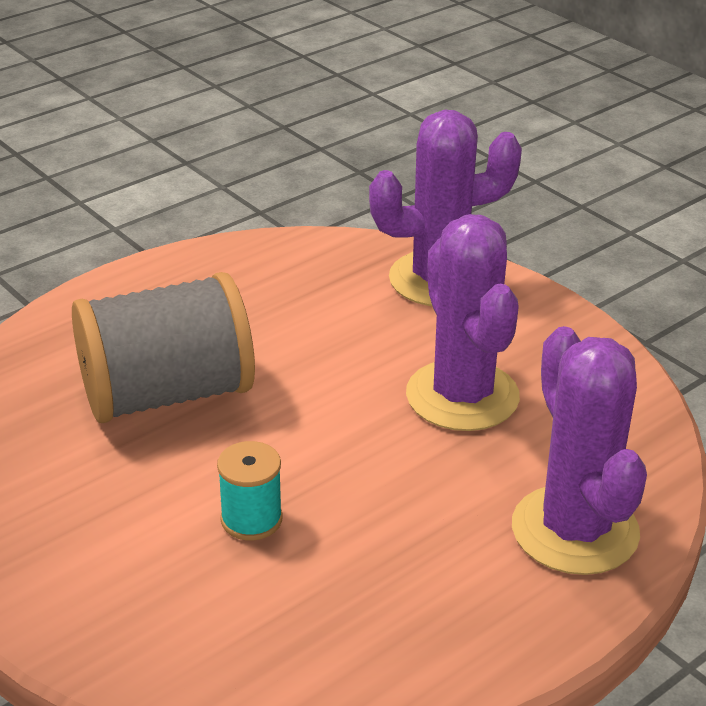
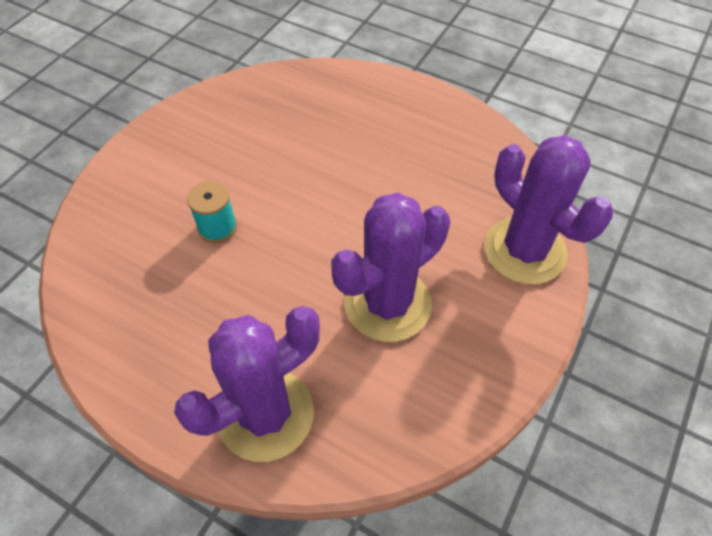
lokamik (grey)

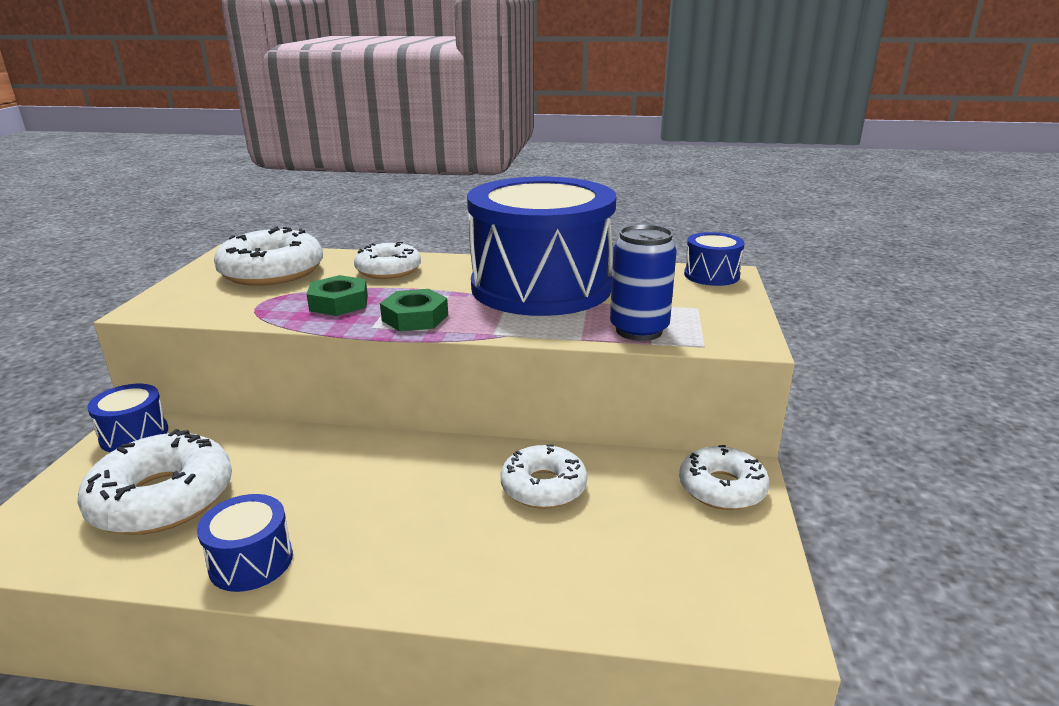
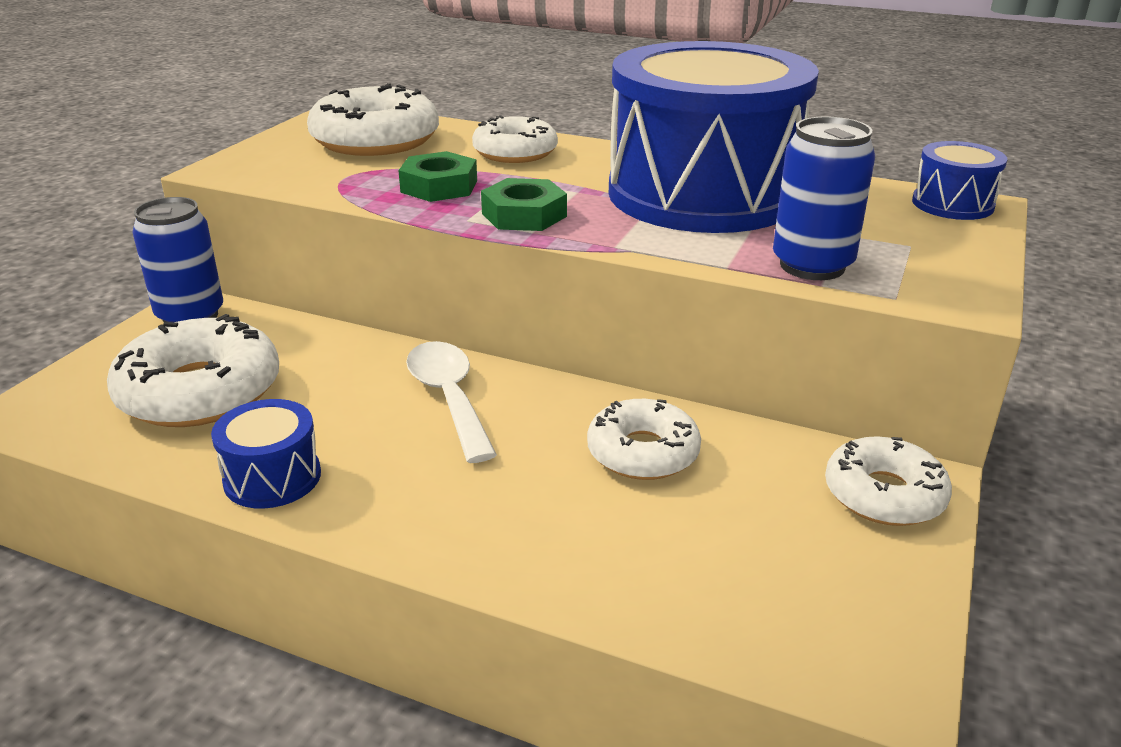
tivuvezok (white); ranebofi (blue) (1st from left)

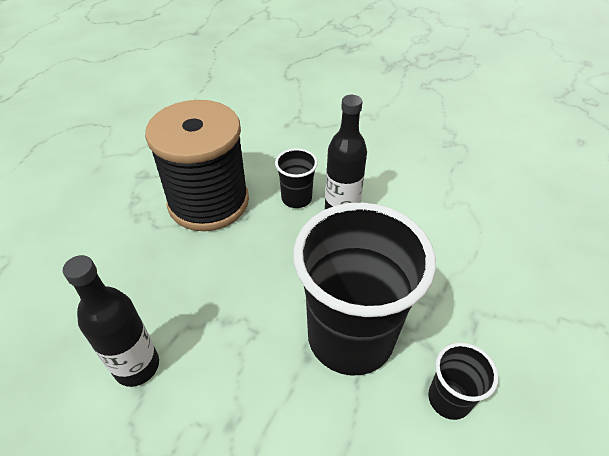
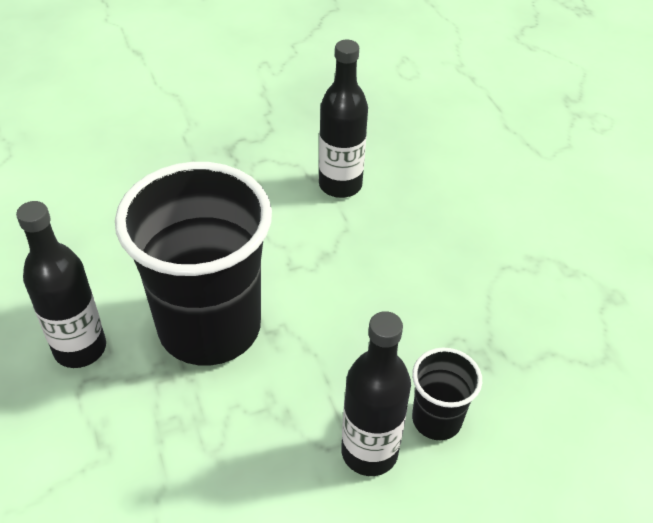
lokamik (black); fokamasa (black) (1st from left)

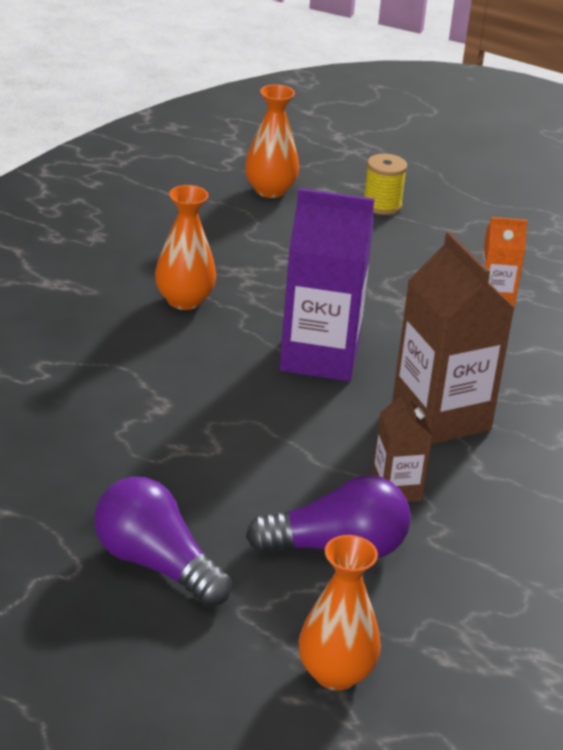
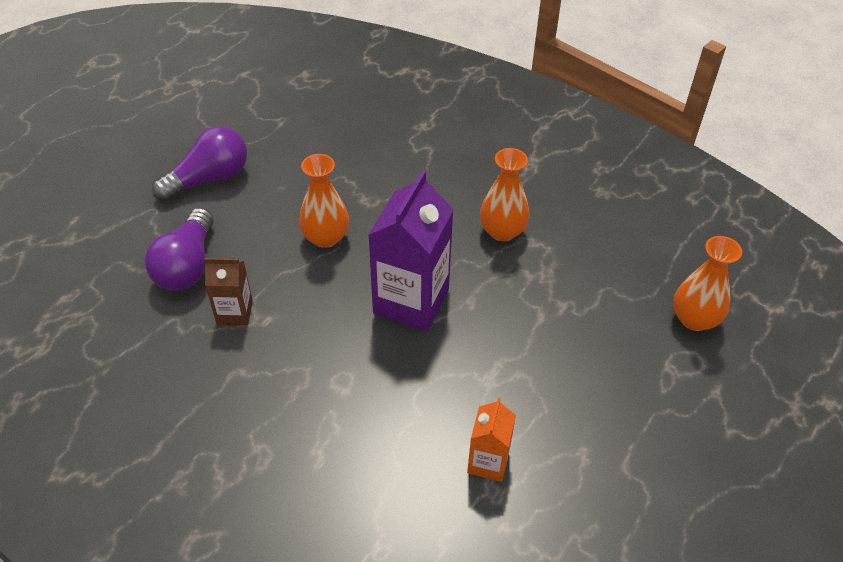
lokamik (yellow); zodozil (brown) (2nd from left in the first image); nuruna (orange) (1st from left)

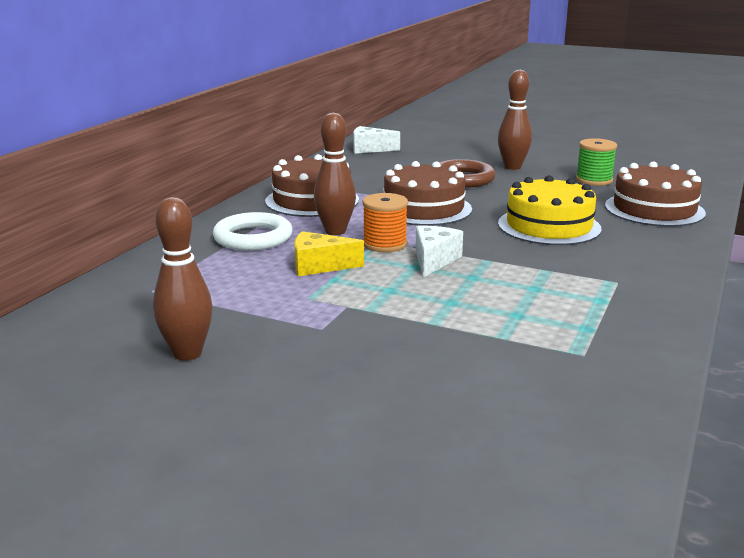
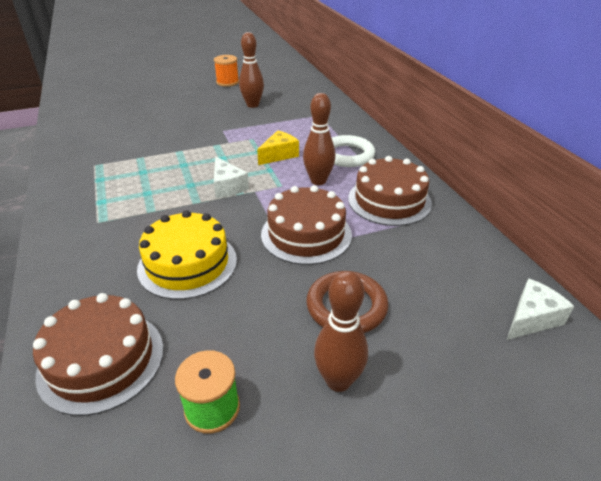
lokamik (orange)

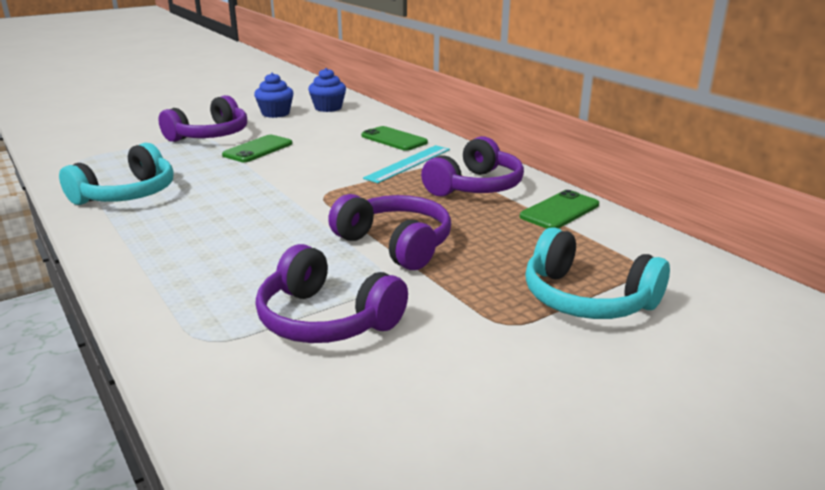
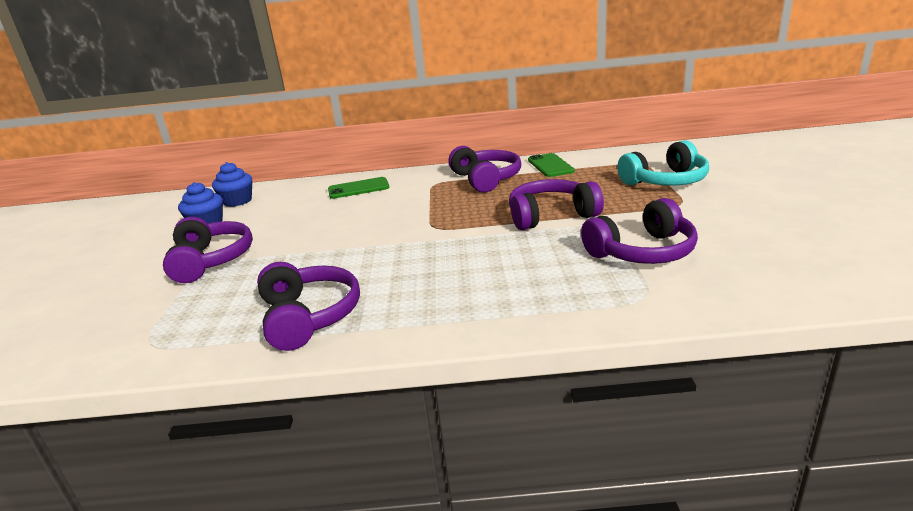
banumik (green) (1st from left in the first image); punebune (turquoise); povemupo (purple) (2nd from left)

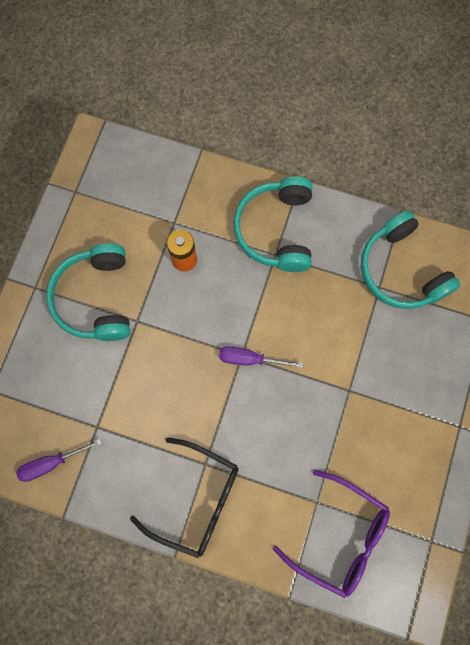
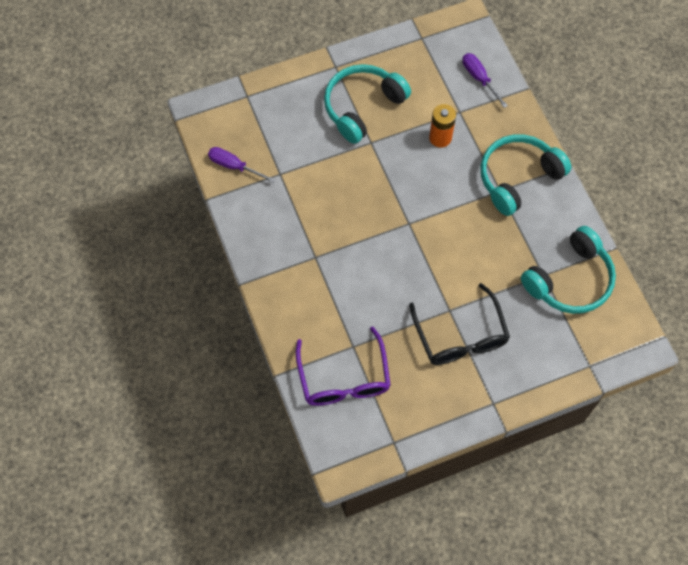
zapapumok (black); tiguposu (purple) (2nd from left); povemupo (turquoise) (3rd from left)

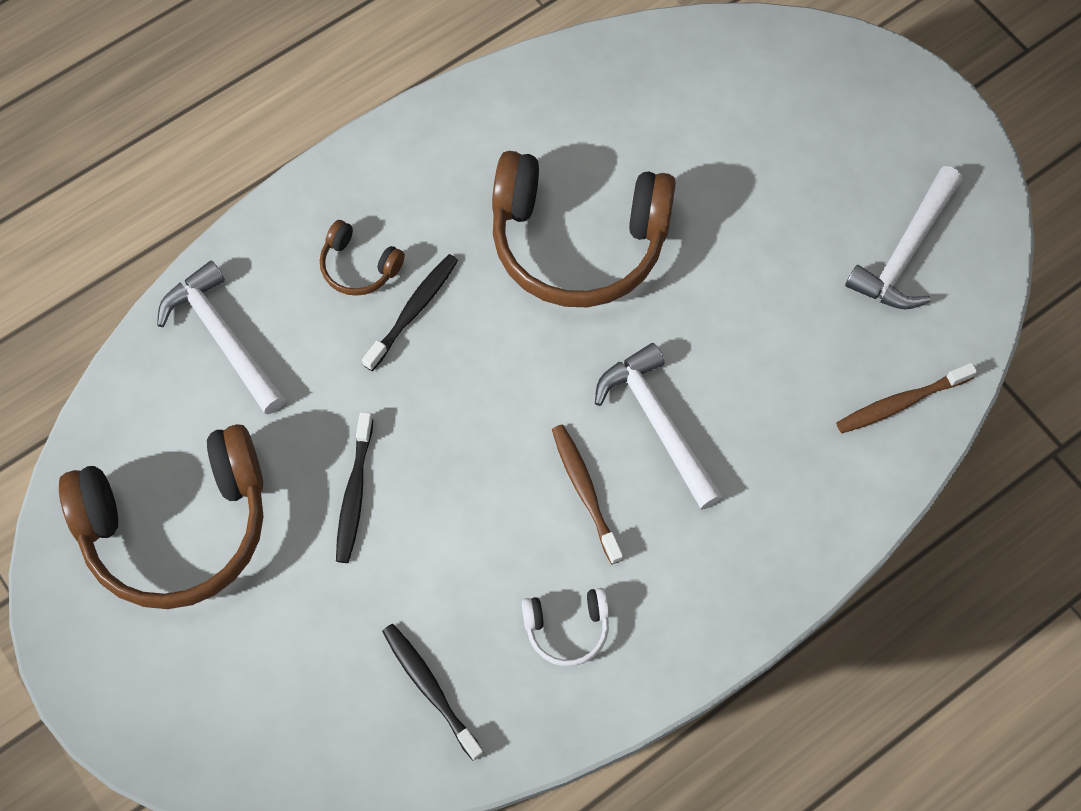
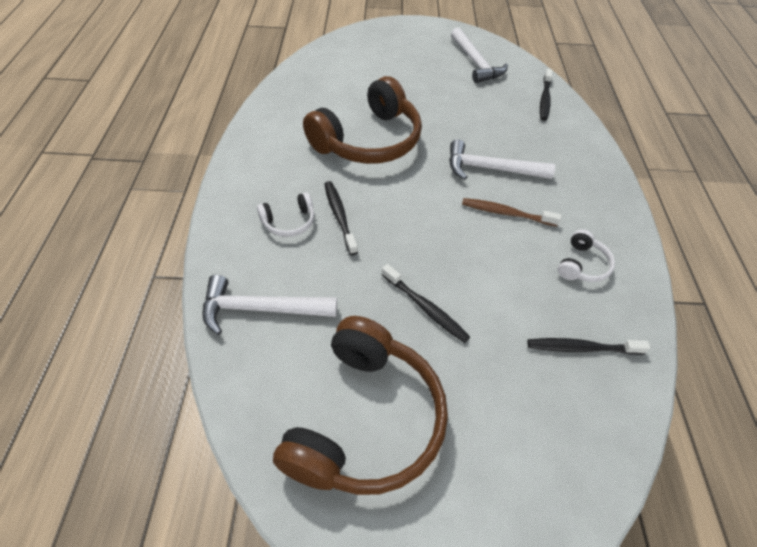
povemupo (white) (1st from left); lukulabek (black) (3rd from left)

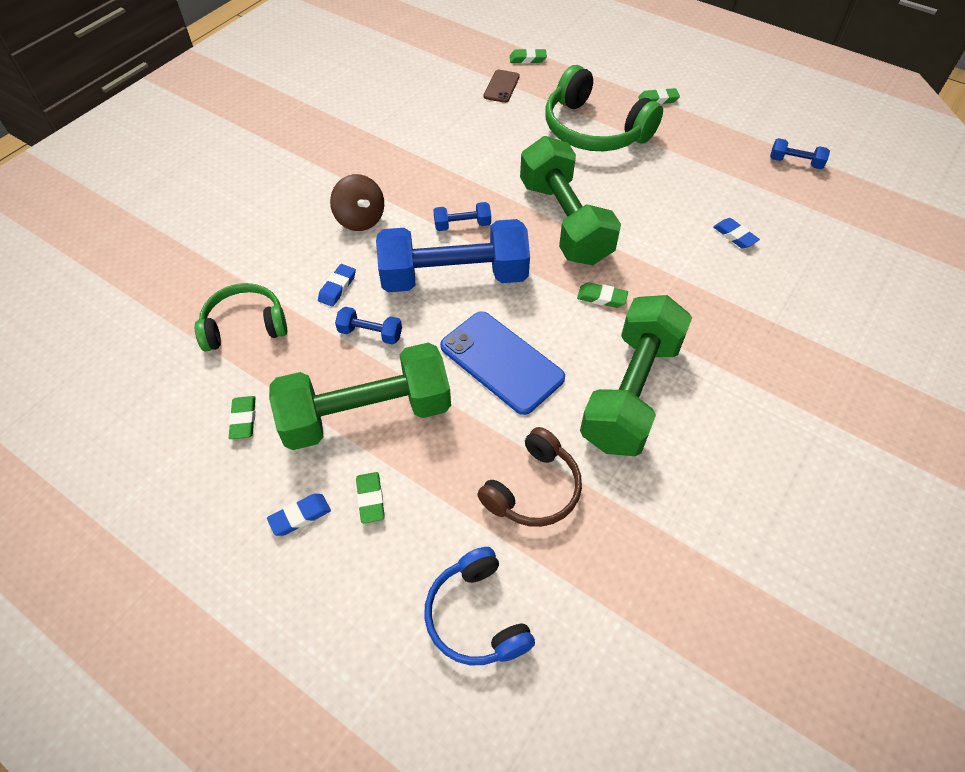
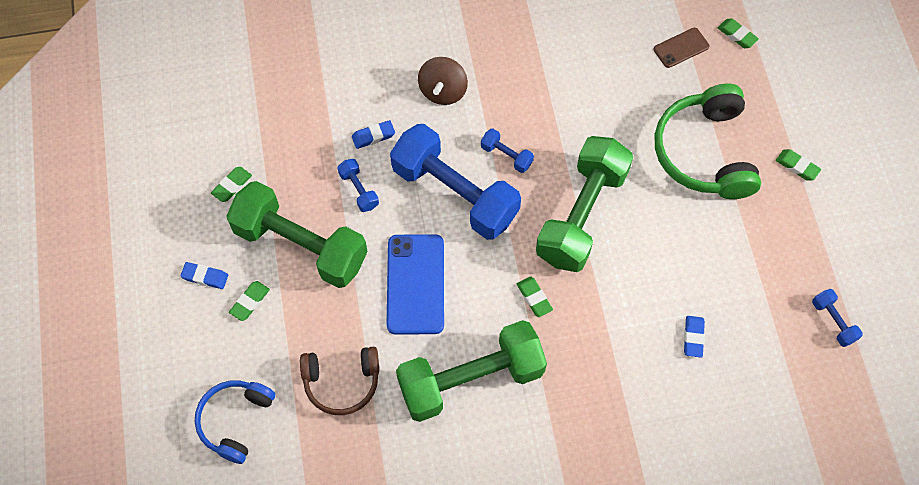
povemupo (green) (1st from left in the first image)

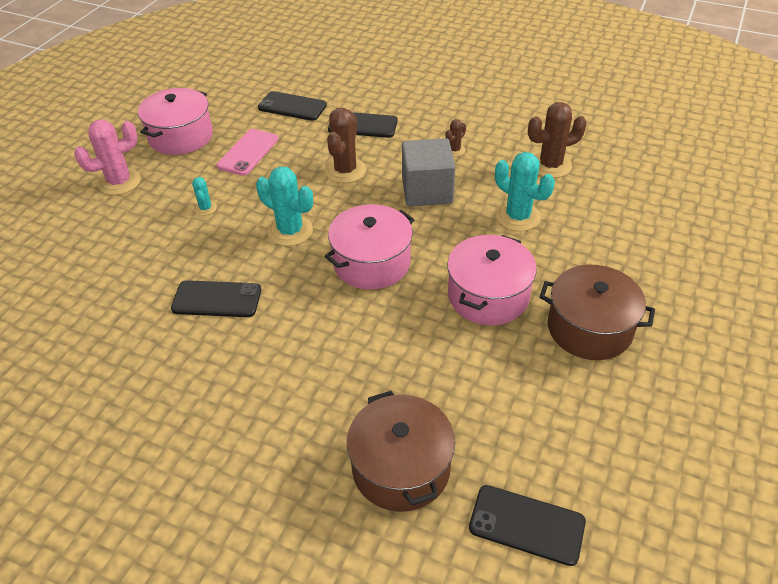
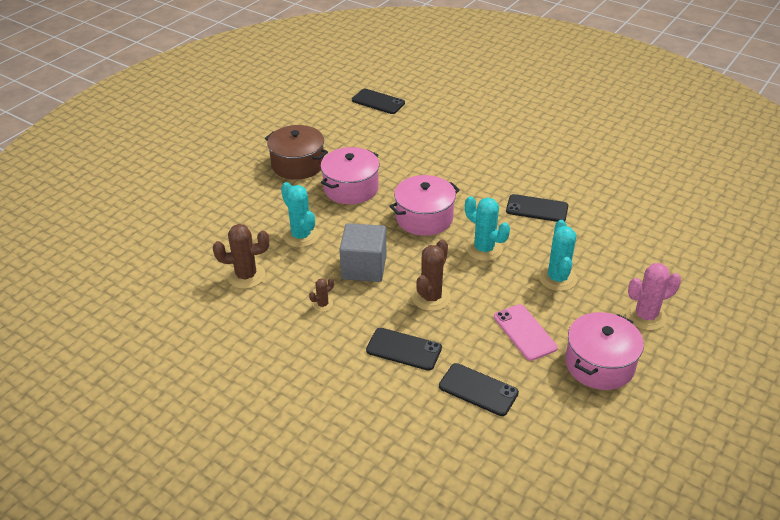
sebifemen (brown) (1st from left in the first image); banumik (pink); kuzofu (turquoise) (3rd from left)

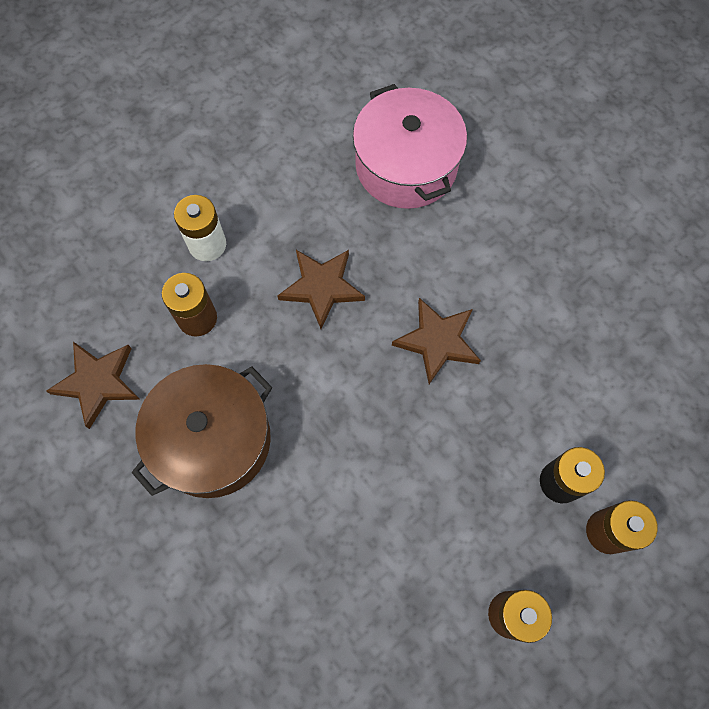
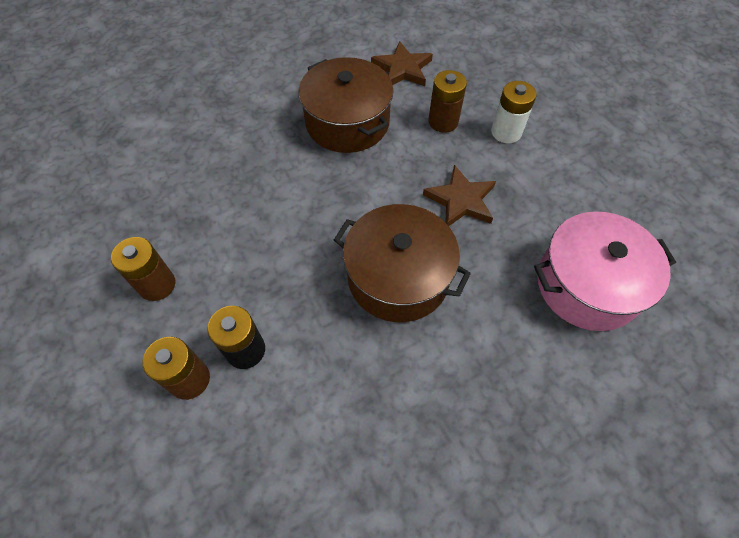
sebifemen (brown) (2nd from left)

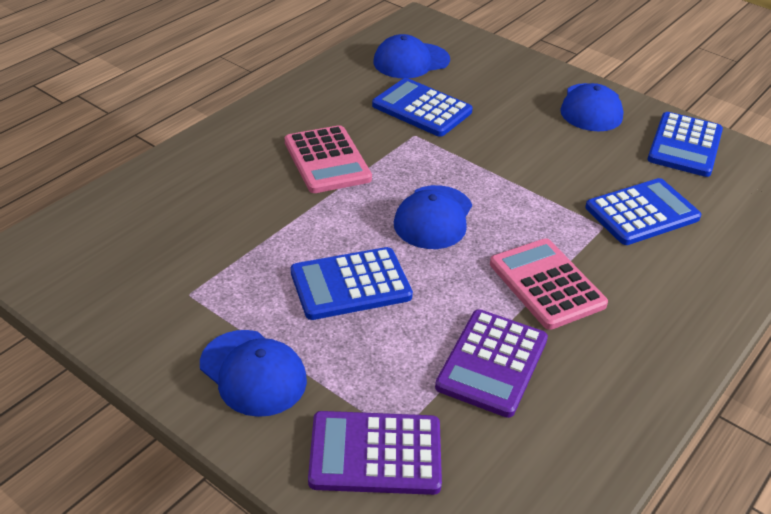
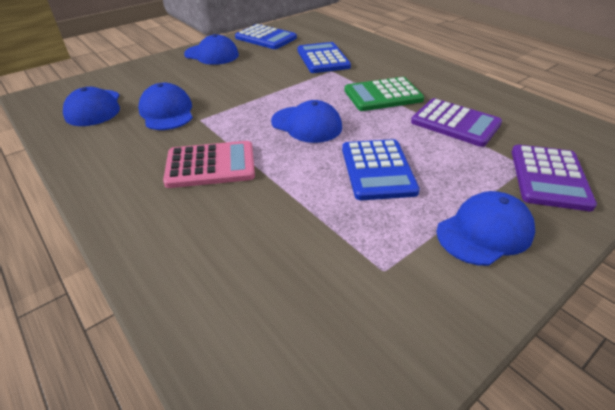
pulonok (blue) (2nd from left); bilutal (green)

